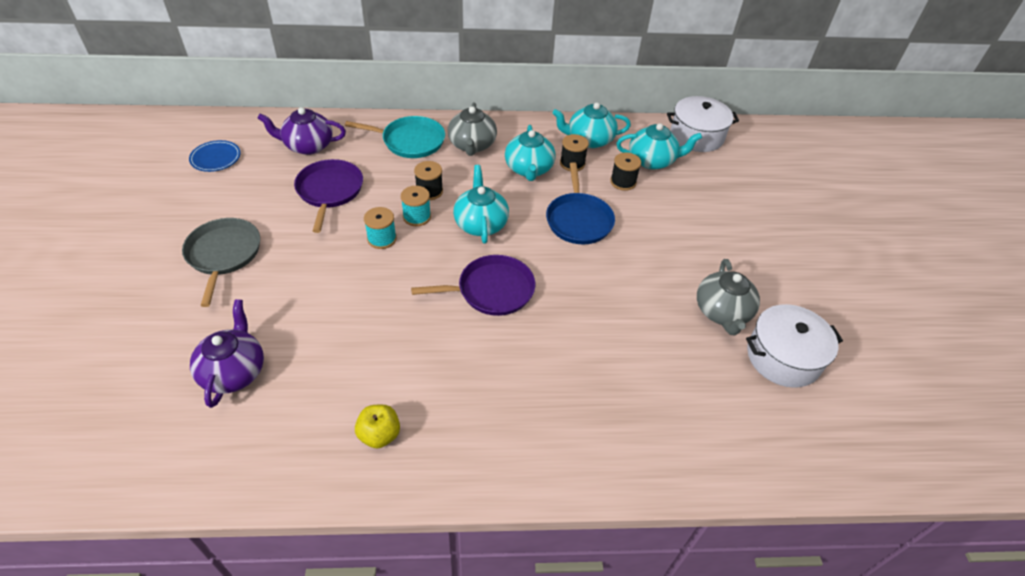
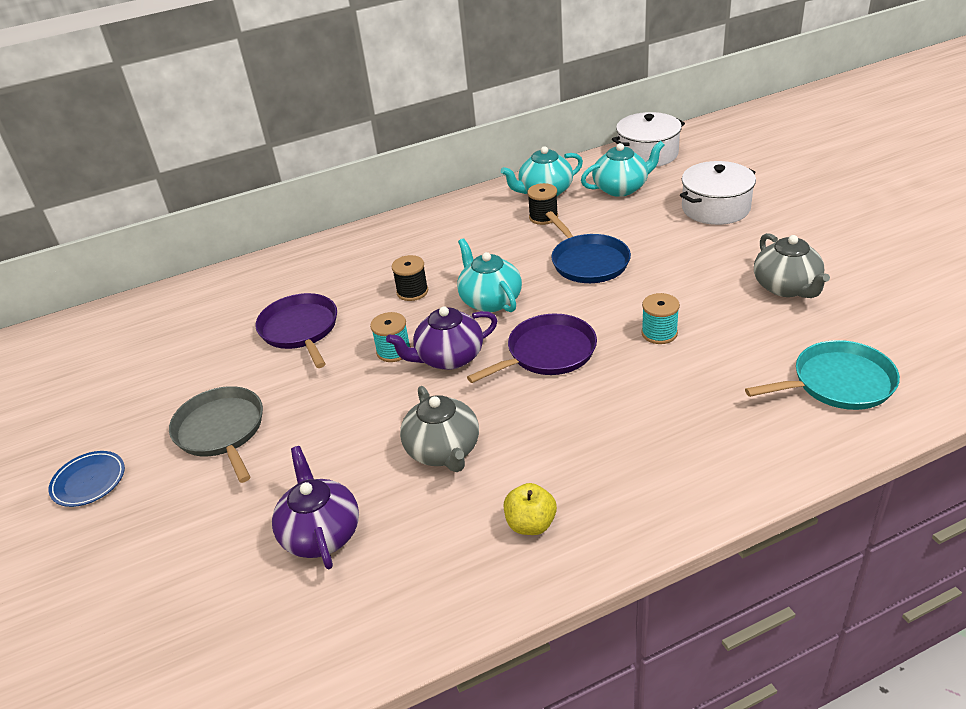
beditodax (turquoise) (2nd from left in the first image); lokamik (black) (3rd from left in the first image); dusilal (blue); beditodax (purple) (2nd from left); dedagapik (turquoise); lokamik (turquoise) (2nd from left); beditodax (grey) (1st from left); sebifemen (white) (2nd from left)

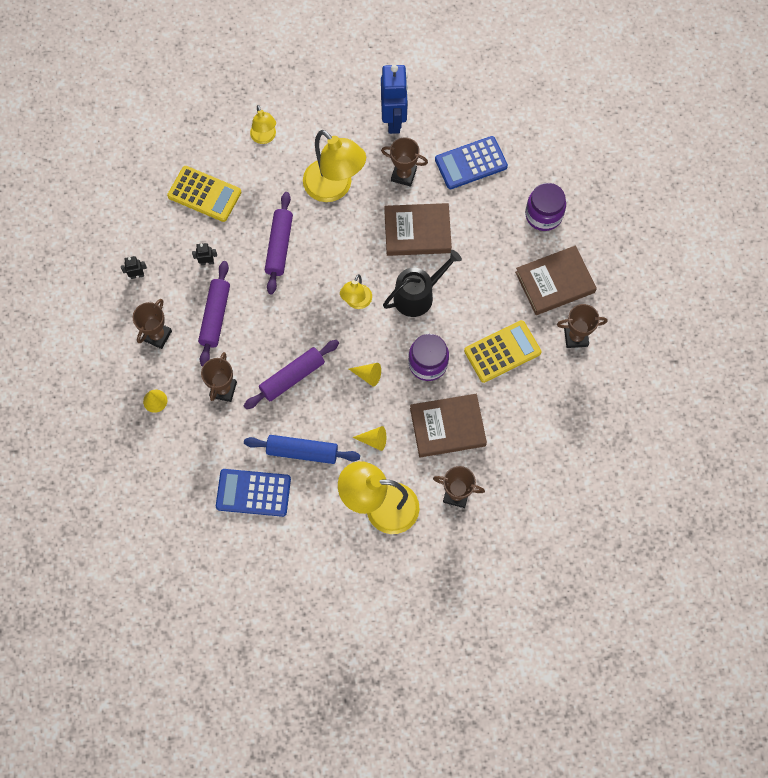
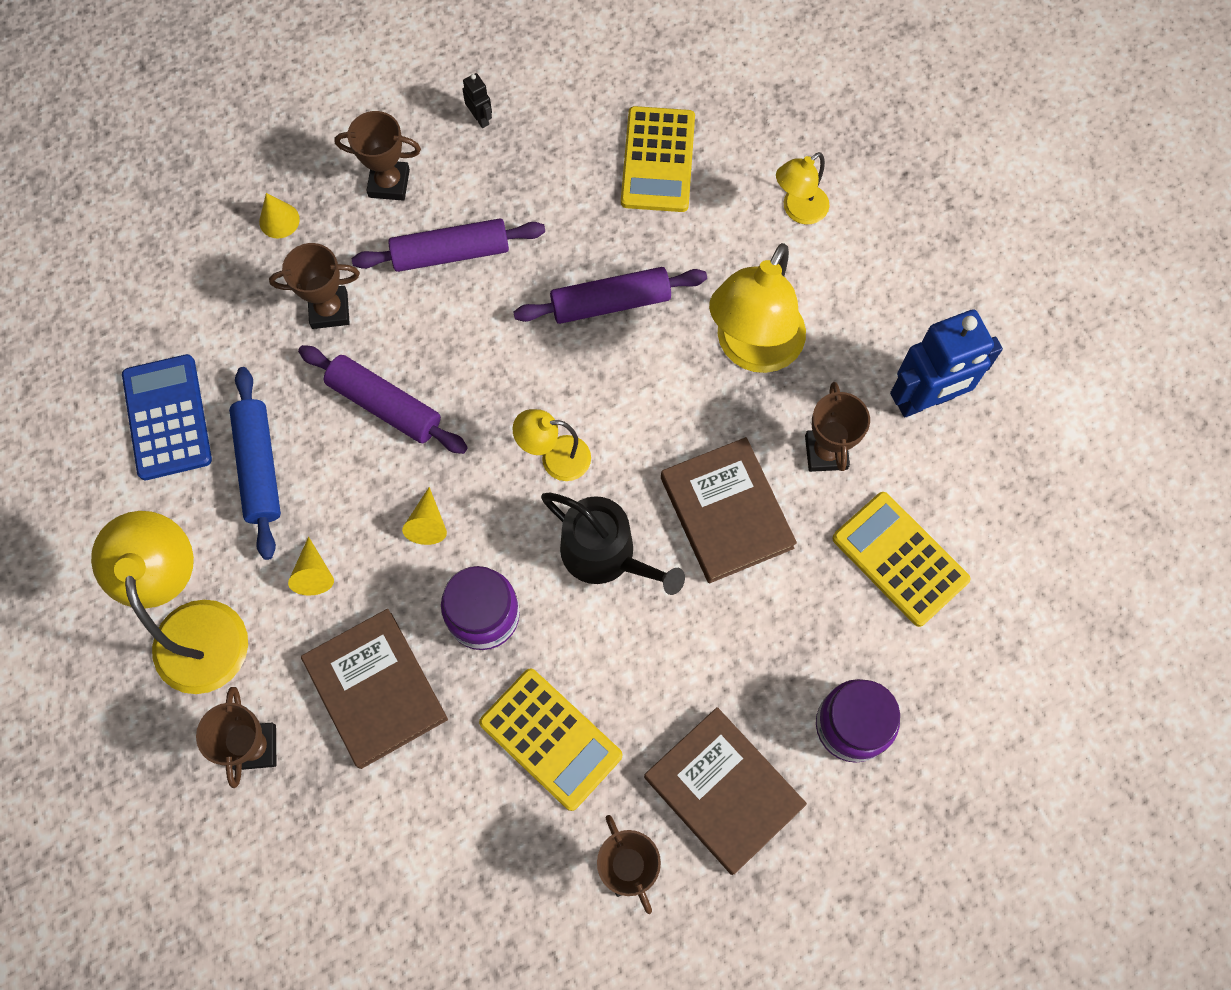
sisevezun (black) (2nd from left in the first image); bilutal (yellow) (3rd from left)

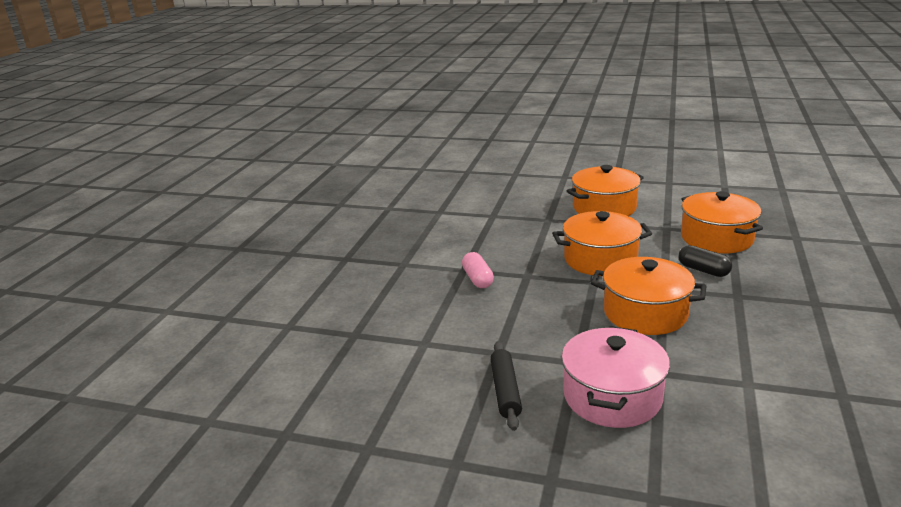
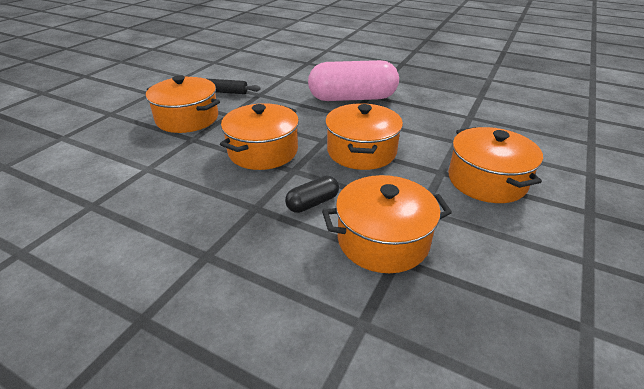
sebifemen (orange) (1st from left); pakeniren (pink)

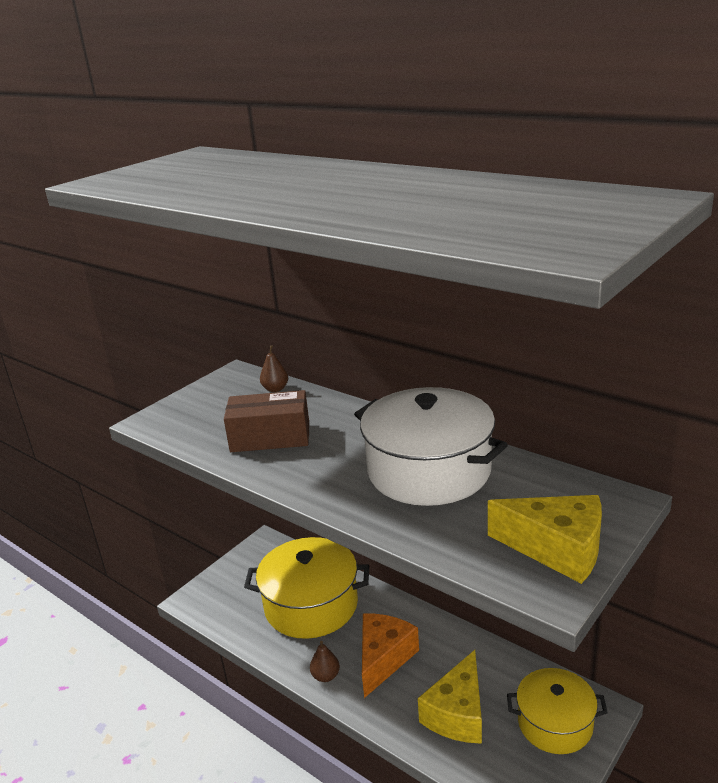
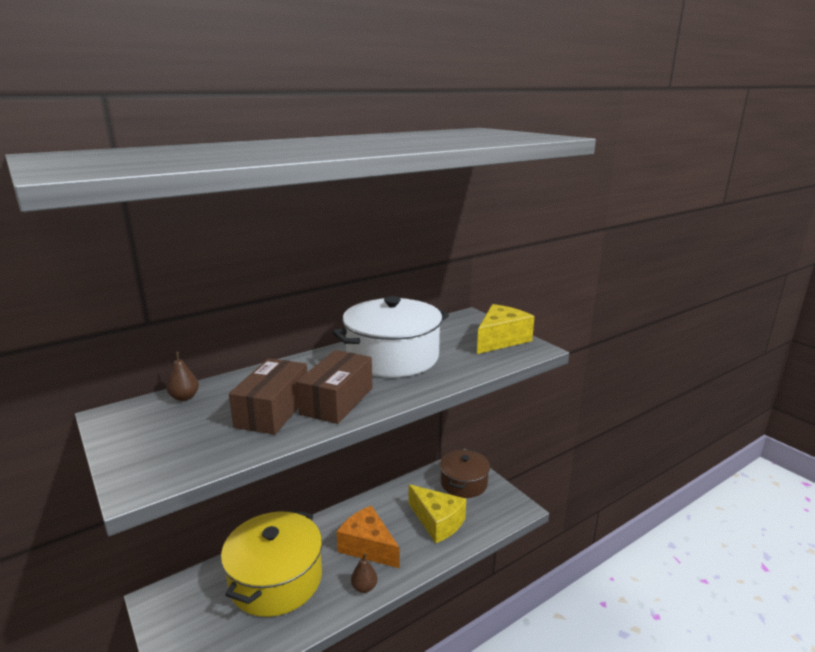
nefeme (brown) (2nd from left); sebifemen (brown)

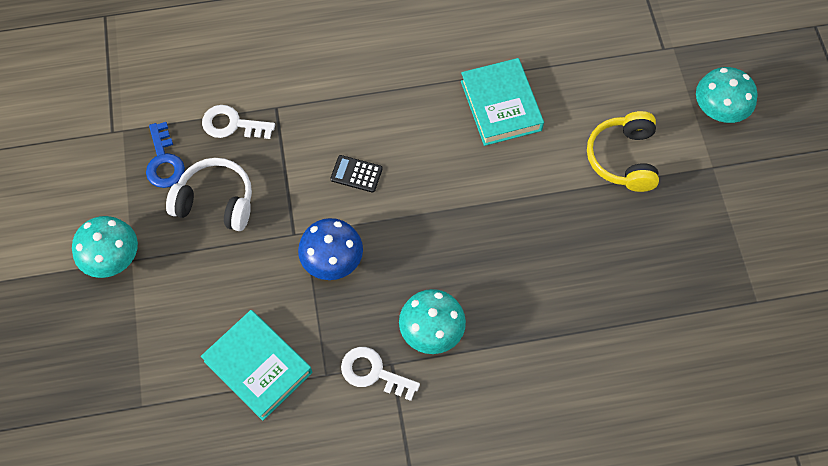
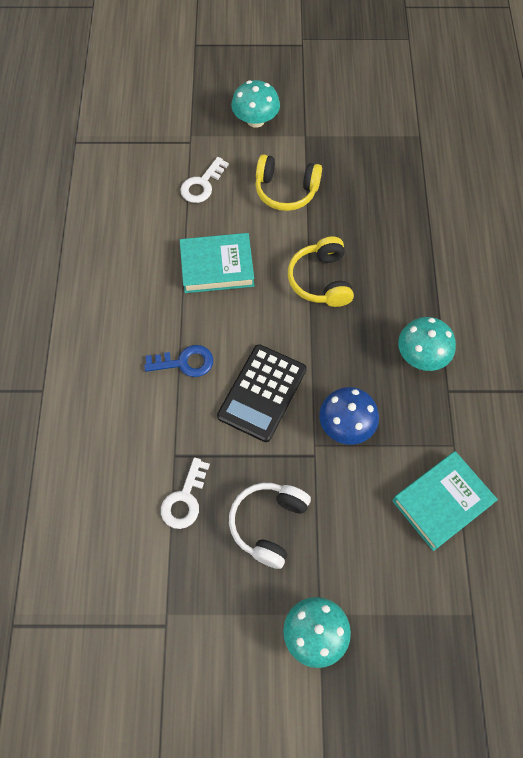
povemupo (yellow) (2nd from left); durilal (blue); durilal (white) (2nd from left); bilutal (black)

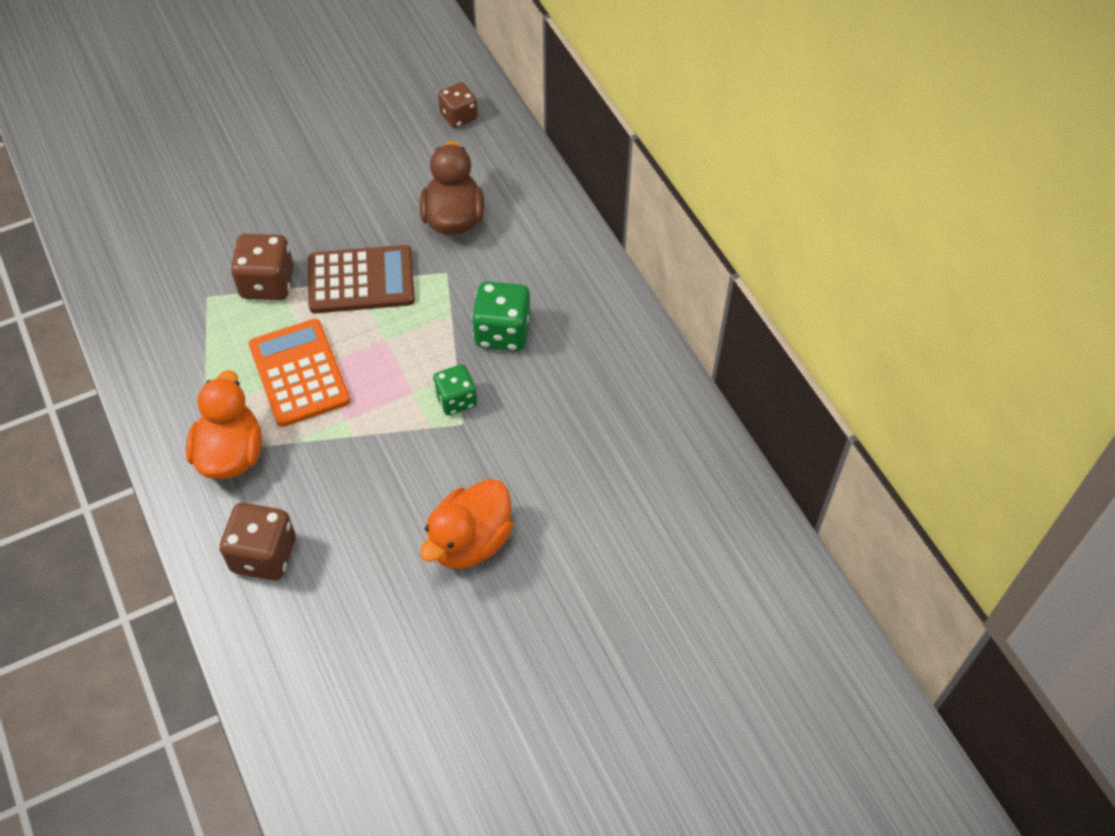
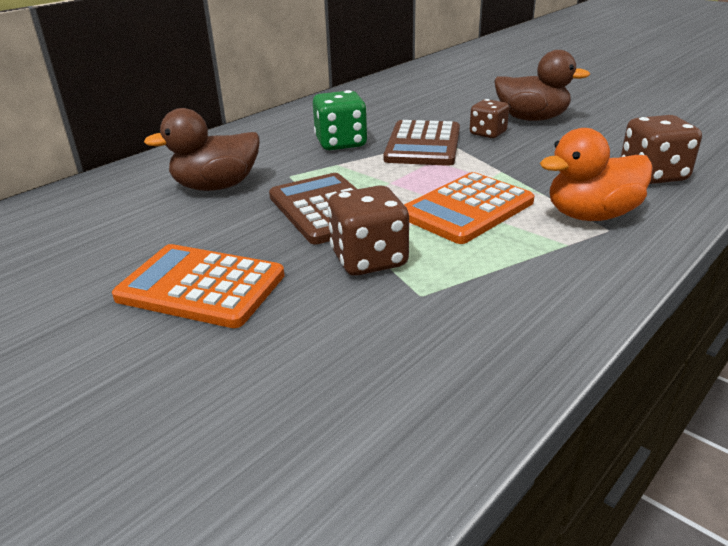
bilutal (orange) (1st from left); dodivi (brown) (2nd from left); bilutal (brown) (2nd from left); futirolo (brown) (2nd from left)

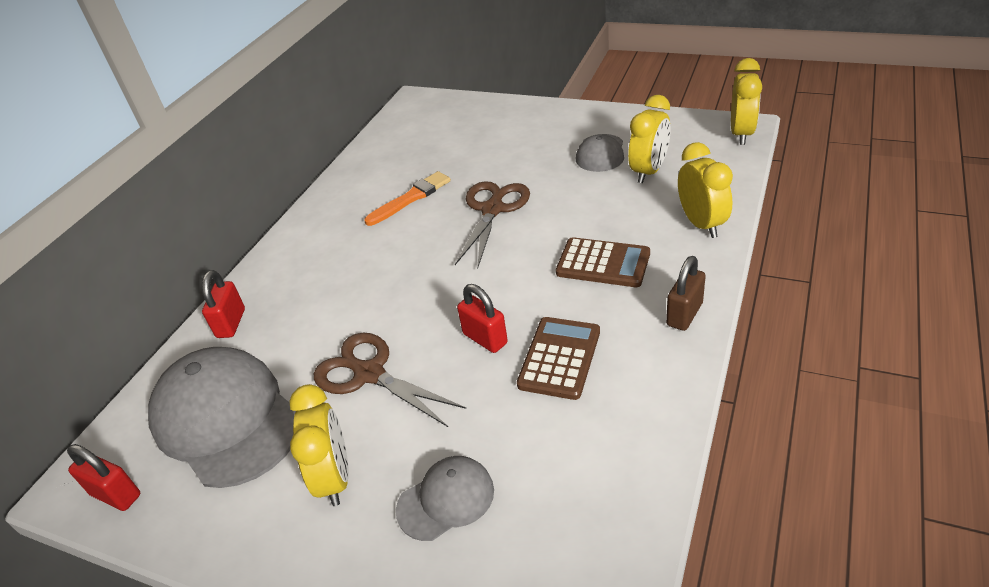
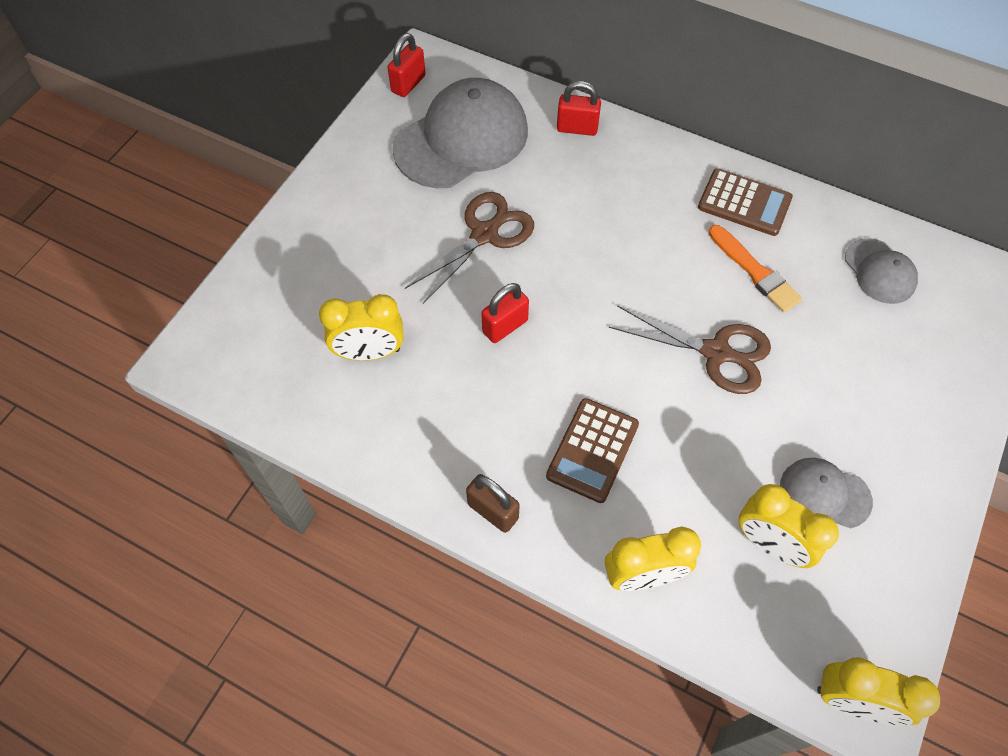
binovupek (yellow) (1st from left); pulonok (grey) (3rd from left); bilutal (brown) (2nd from left)

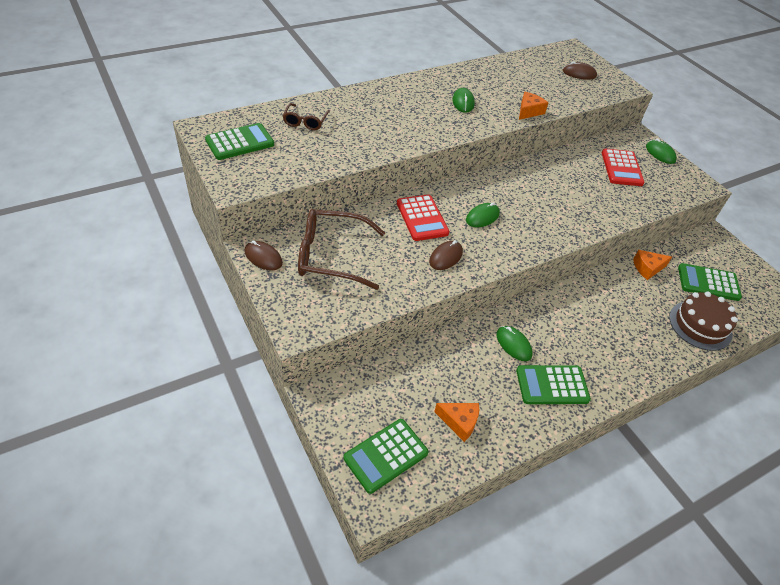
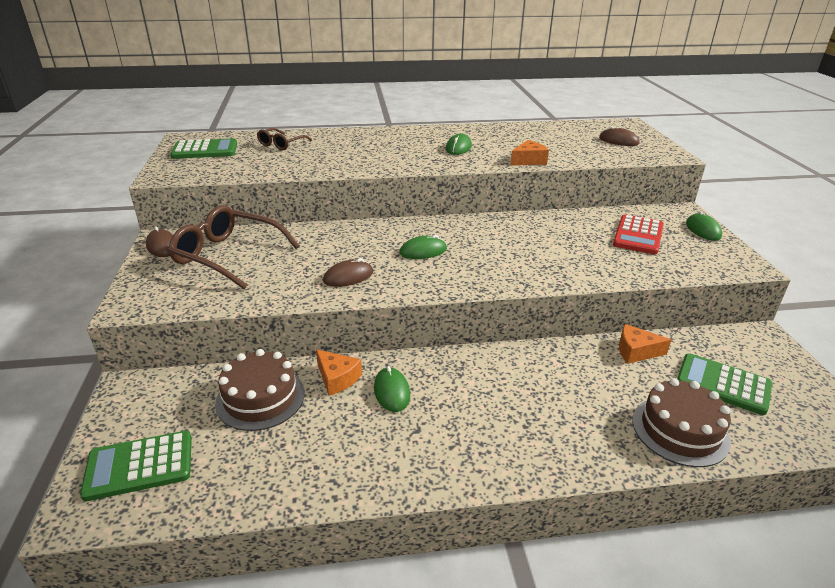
bilutal (red) (1st from left in the first image); bilutal (green) (3rd from left in the first image); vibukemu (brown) (1st from left); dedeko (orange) (1st from left)

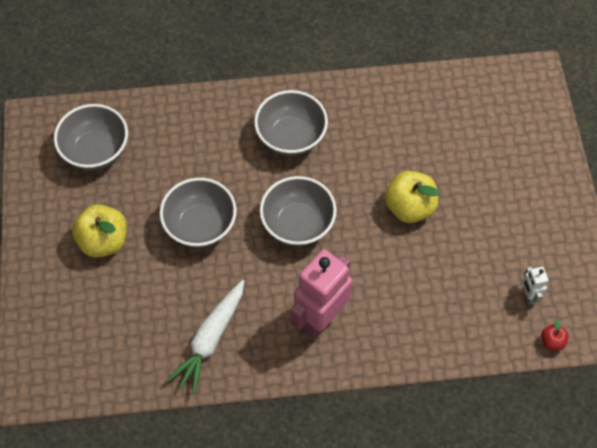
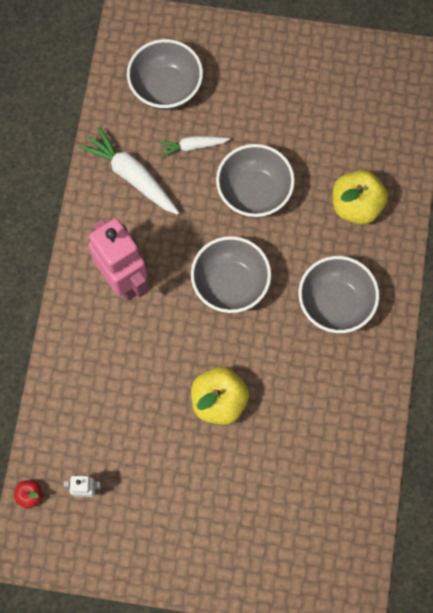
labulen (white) (2nd from left); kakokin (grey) (1st from left); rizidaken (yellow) (2nd from left)

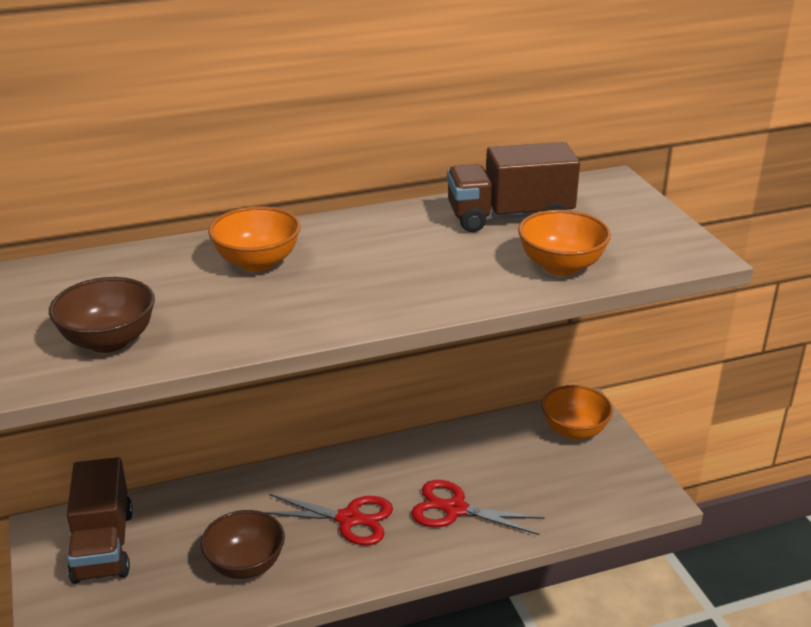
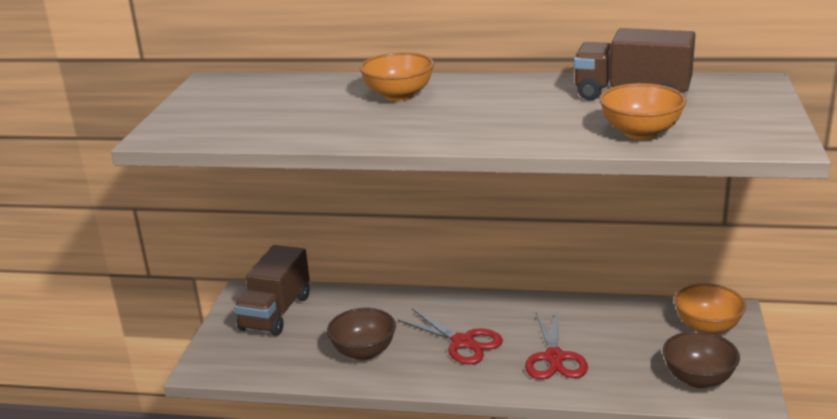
kakokin (brown) (2nd from left); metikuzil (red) (2nd from left)

